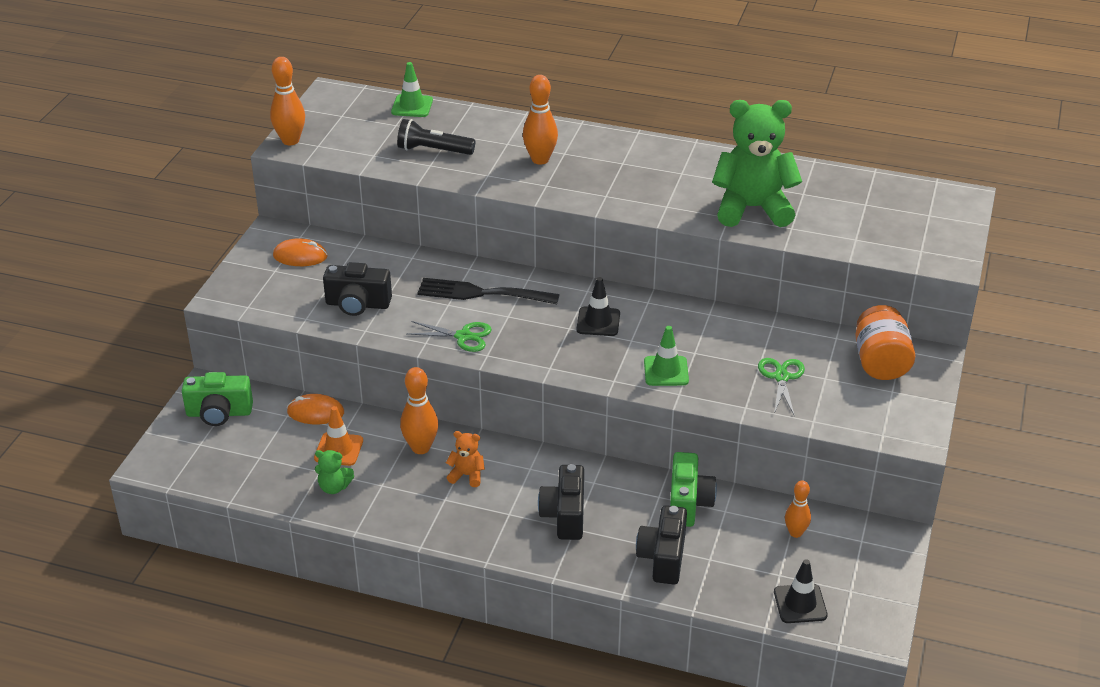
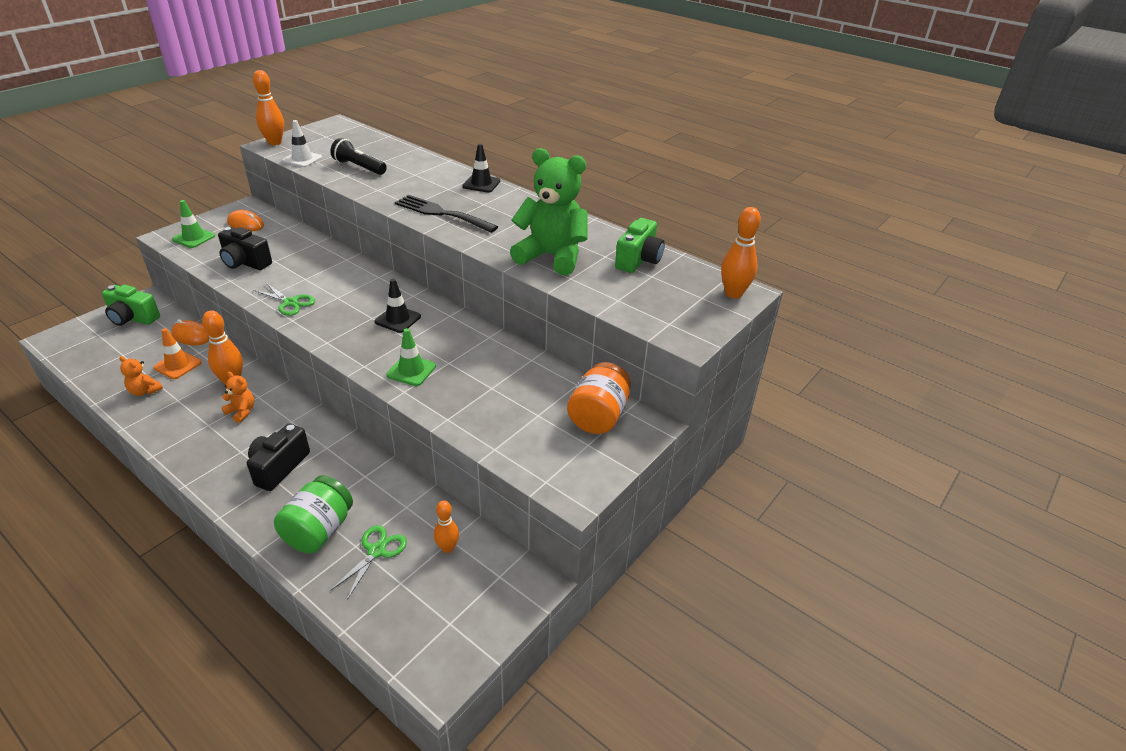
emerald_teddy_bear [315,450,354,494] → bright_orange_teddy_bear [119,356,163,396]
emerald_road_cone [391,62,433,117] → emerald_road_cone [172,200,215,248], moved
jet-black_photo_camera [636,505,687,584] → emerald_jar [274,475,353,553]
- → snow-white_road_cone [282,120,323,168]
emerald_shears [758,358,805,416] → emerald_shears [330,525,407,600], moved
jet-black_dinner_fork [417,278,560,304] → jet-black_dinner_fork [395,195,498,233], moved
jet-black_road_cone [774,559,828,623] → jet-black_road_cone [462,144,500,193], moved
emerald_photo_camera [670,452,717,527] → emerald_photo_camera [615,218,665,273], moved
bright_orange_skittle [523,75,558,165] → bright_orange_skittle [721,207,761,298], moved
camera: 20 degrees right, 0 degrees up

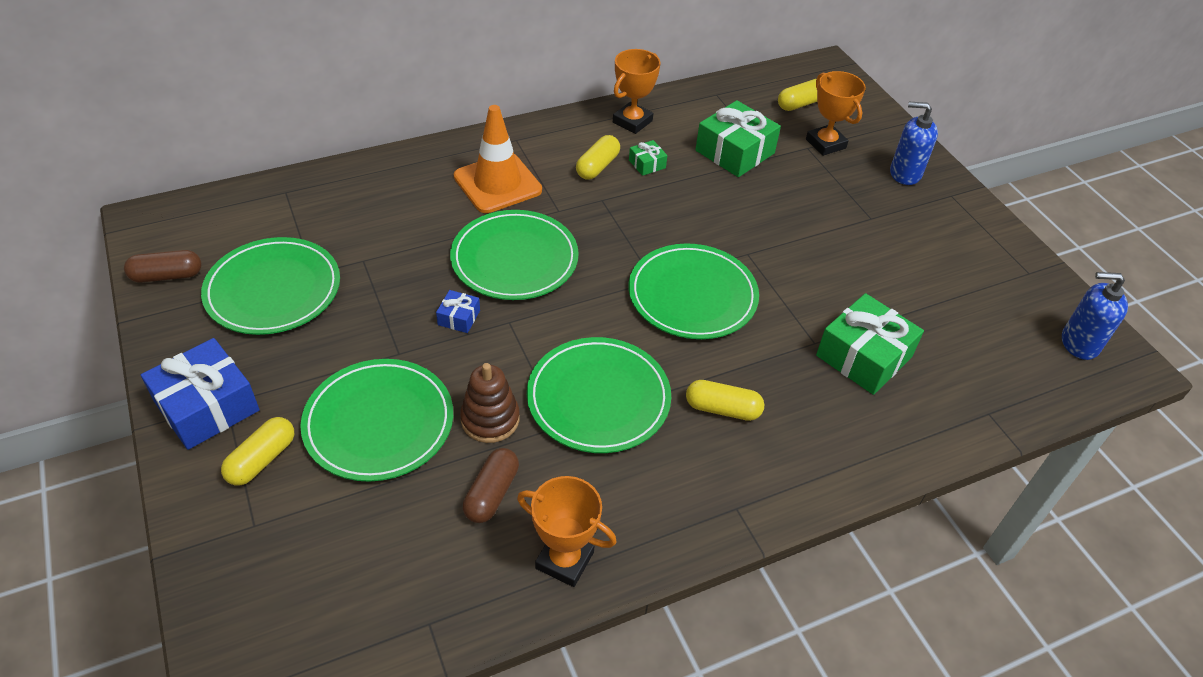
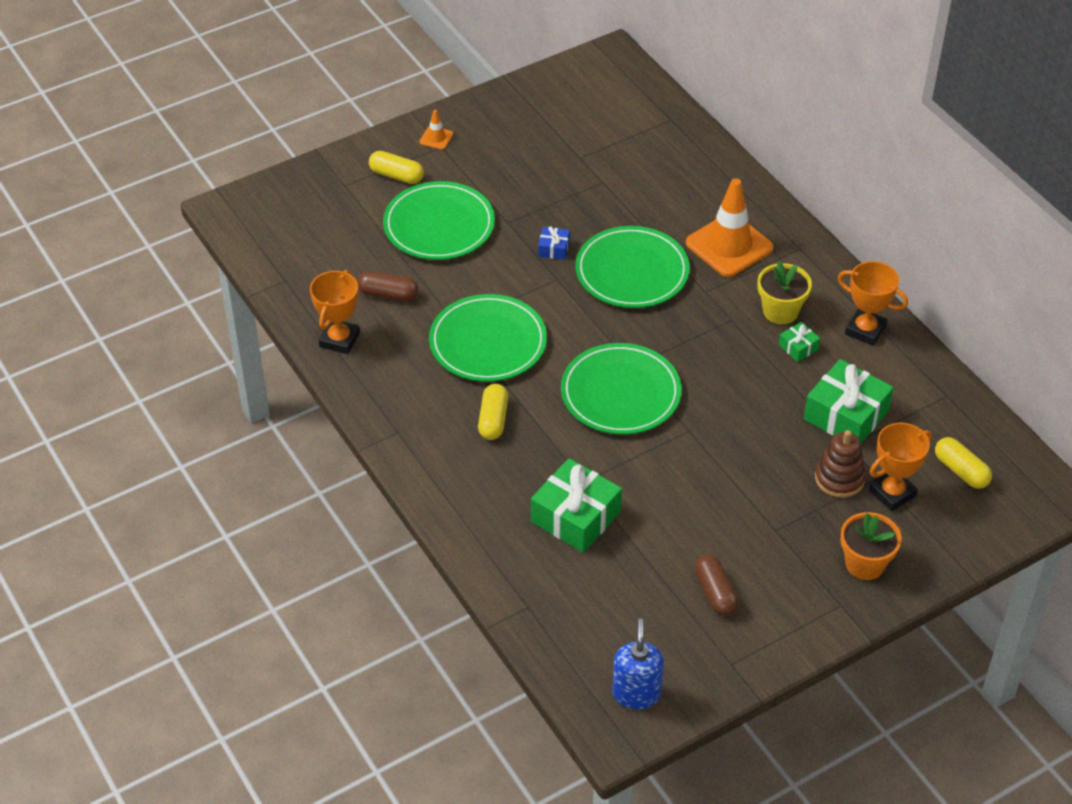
blue_wrapped_gift [141,338,260,450] → bright_orange_road_cone [420,110,453,150]
russet_capsule [124,250,201,283] → russet_capsule [694,555,739,616], moved
yellow_capsule [576,135,620,180] → yellow_flower_pot [758,261,812,324]
russet_stacking_rings [460,363,520,443] → russet_stacking_rings [815,430,866,498], moved
blue_soap_pump [890,102,938,185] → bright_orange_flower_pot [840,512,902,580]
emerald_dinner_plate [201,237,340,335] → -
camera: 85 degrees right, 0 degrees up

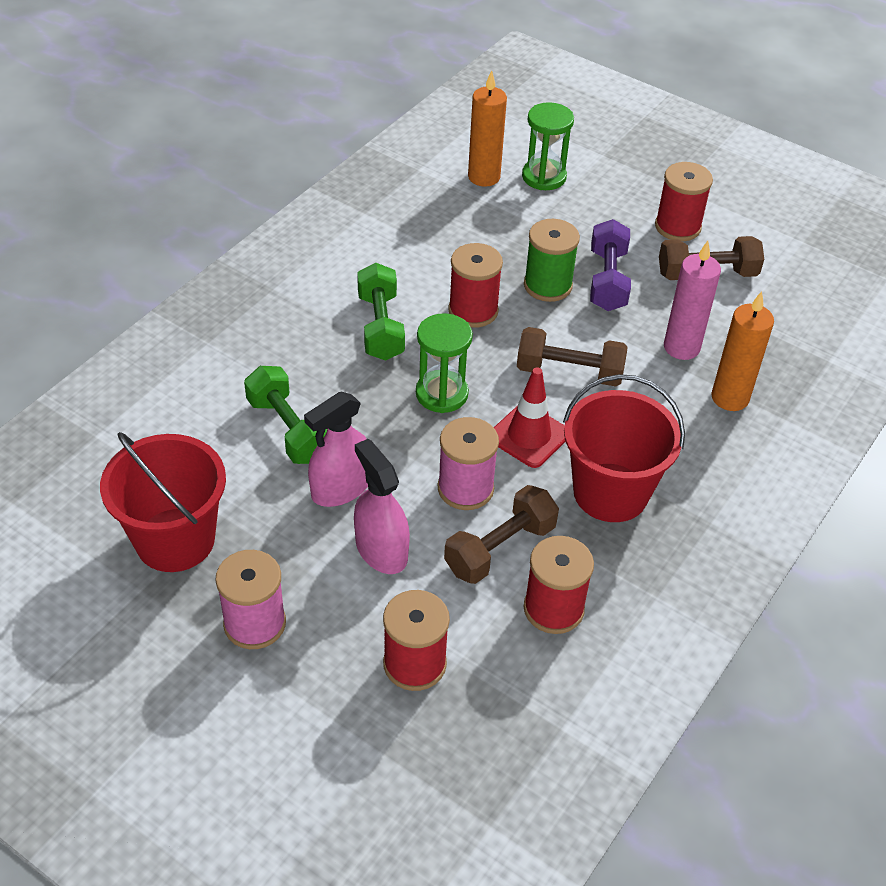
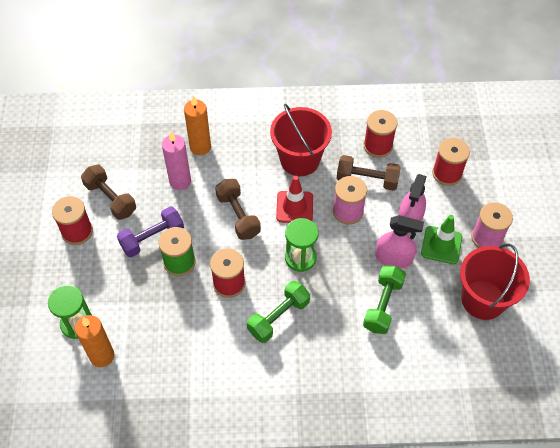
- → emerald_road_cone [421,215,462,264]
camera: 125 degrees left, 10 degrees up

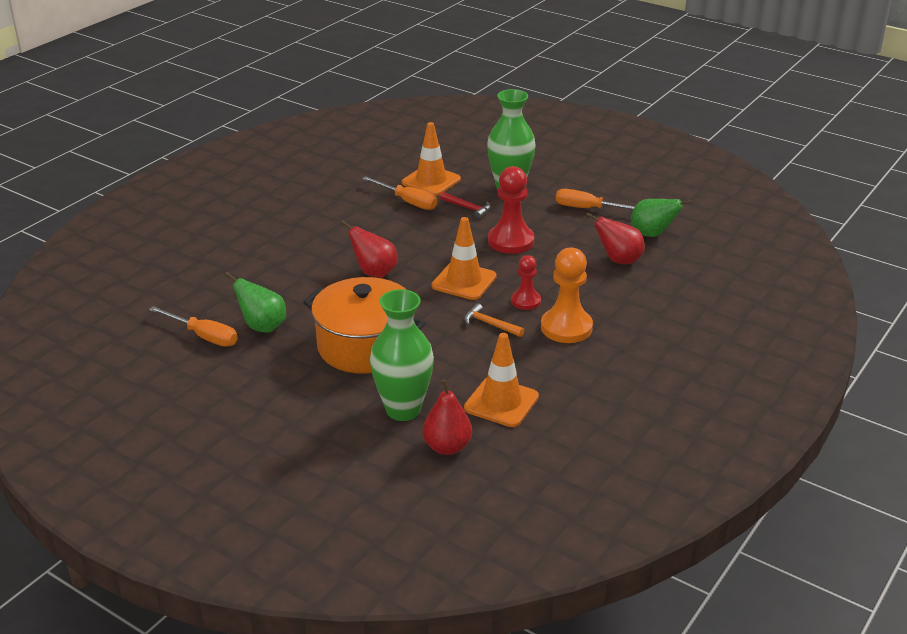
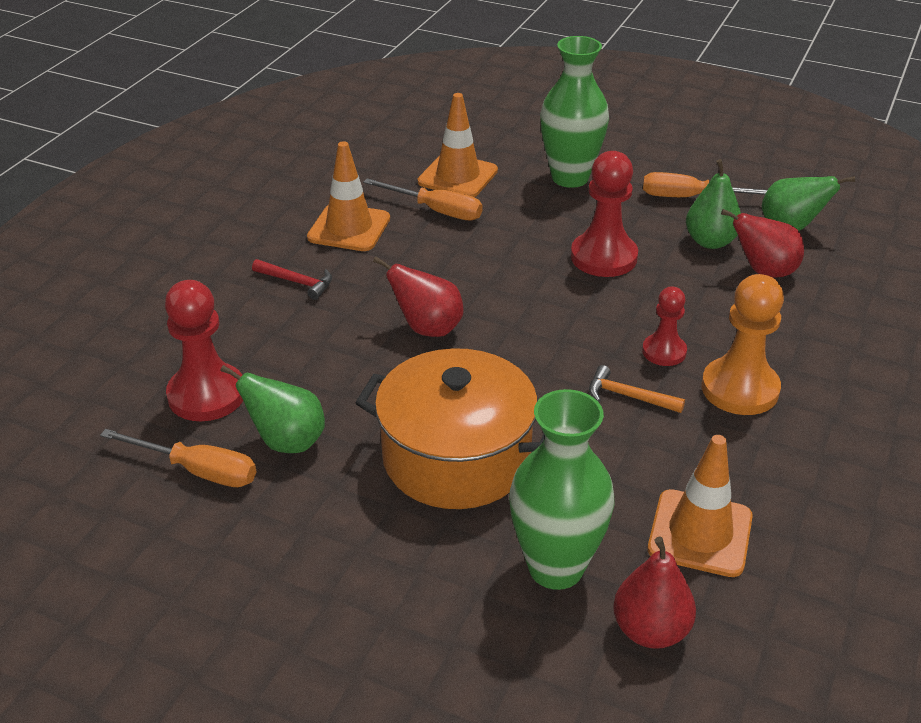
- → scarlet_chess_pawn [165,280,243,421]
scarlet_claw_hammer [440,192,491,219] → scarlet_claw_hammer [252,259,332,300], moved
bright_orange_road_cone [432,217,497,300] → bright_orange_road_cone [307,141,390,251], moved
- → emerald_pear_fruit [686,159,741,249]
camera: 10 degrees left, 5 degrees up

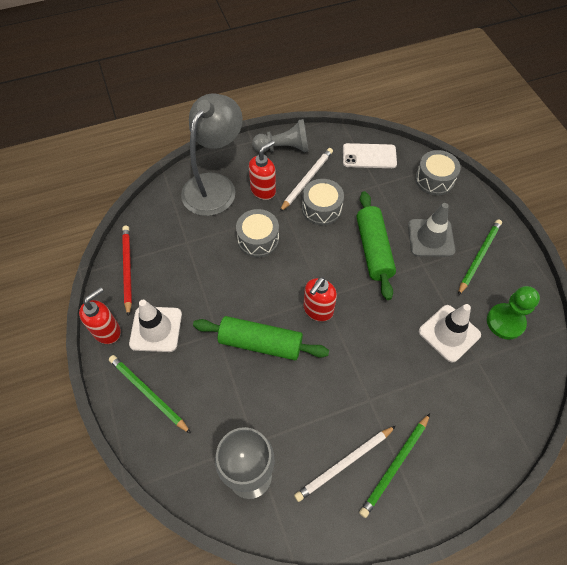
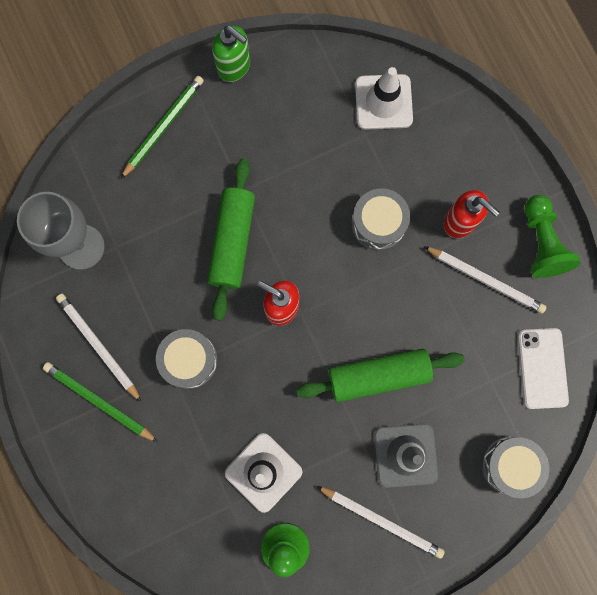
ash-grey_toy_drum [302,179,344,225] → ash-grey_toy_drum [156,329,218,389], moved
scarlet_soap_pump [79,287,121,344] → emerald_soap_pump [212,26,250,82]
emerald_pencil [458,219,502,296] → snow-white_pencil [317,486,445,559]
snow-white_road_cone [129,300,182,352] → snow-white_road_cone [355,67,413,130], moved
ash-grey_chess_pawn [252,119,308,152] → emerald_chess_pawn [525,195,580,278]
scarlet_pencil [122,226,132,317] → -
ash-grey_desk_lamp [181,94,243,216] → -
camera: 85 degrees right, 20 degrees up

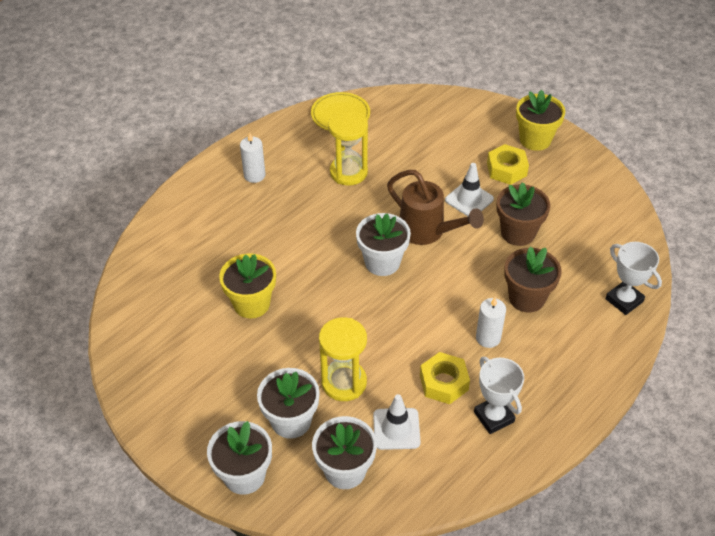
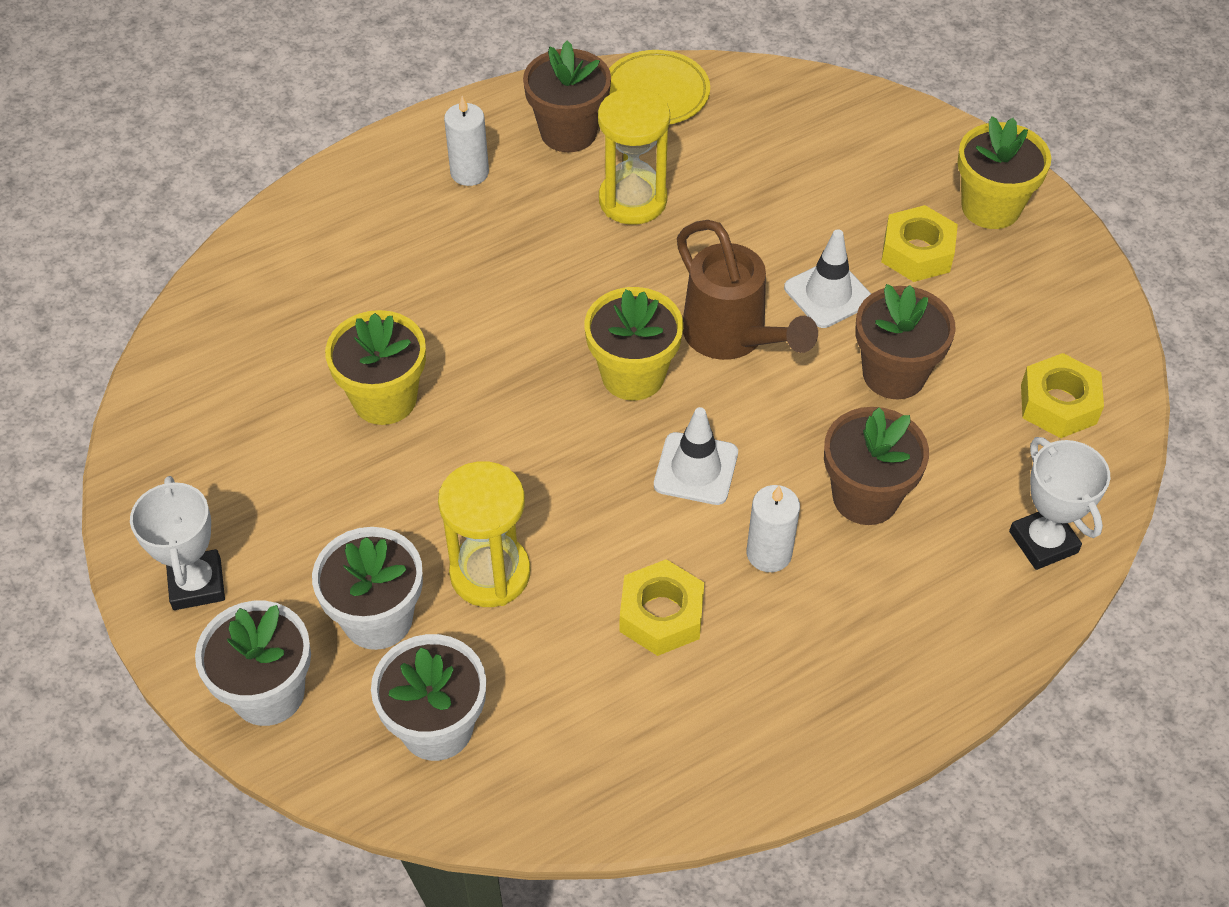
snow-white_award_cup [474,357,524,434] → snow-white_award_cup [130,476,225,610], moved
- → russet_flower_pot [523,40,611,152]
snow-white_flower_pot [356,213,411,276] → yellow_flower_pot [585,287,683,401]
snow-white_road_cone [373,394,421,450] → snow-white_road_cone [654,407,738,505], moved
- → yellow_nut [1021,353,1104,438]
camera: 15 degrees right, 5 degrees up

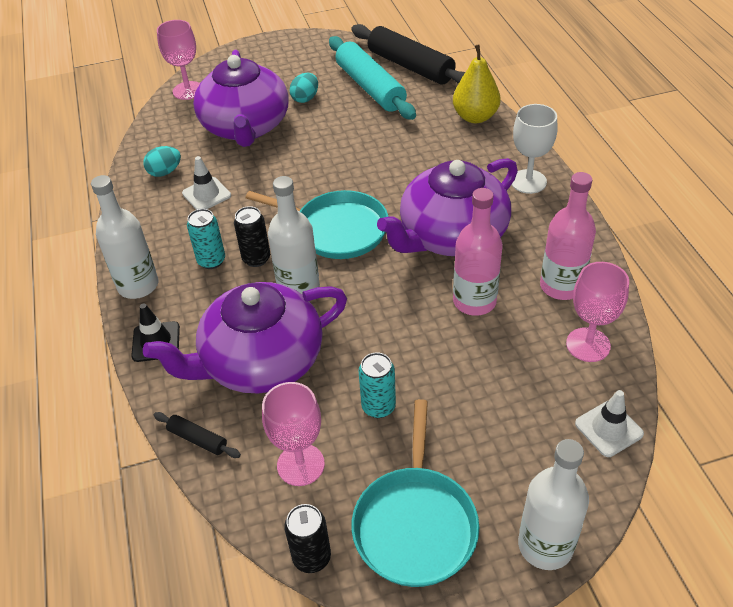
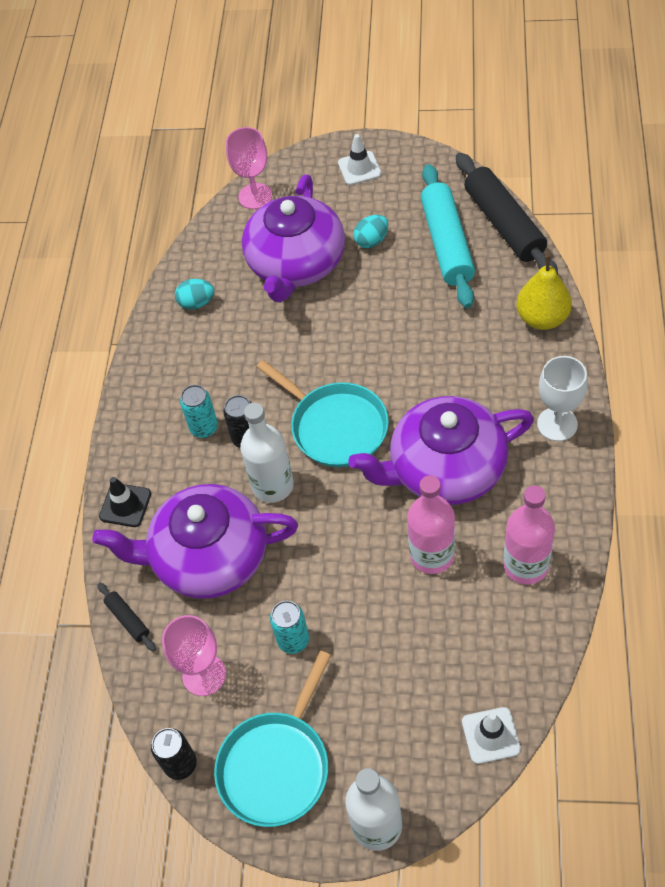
snow-white_road_cone [182,156,231,210] → snow-white_road_cone [338,134,382,185], moved
snow-white_drink_bottle [91,175,158,299] → -
rose-pink_goblet [566,262,629,362] → -
camera: 25 degrees right, 10 degrees up

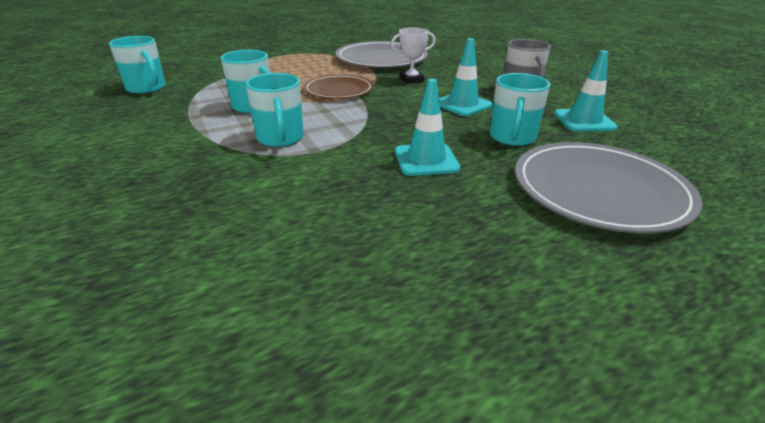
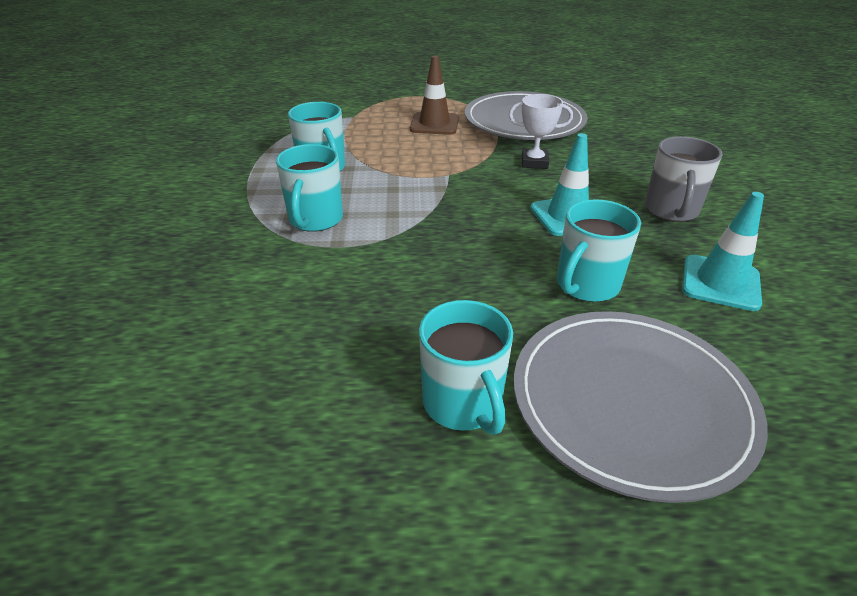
- → russet_road_cone [410,56,459,135]
aqua_mug [109,36,165,94] → aqua_mug [419,300,513,435], moved
russet_dinner_plate [304,75,374,99] → -
aqua_road_cone [395,79,460,176] → -
camera: 25 degrees right, 5 degrees up

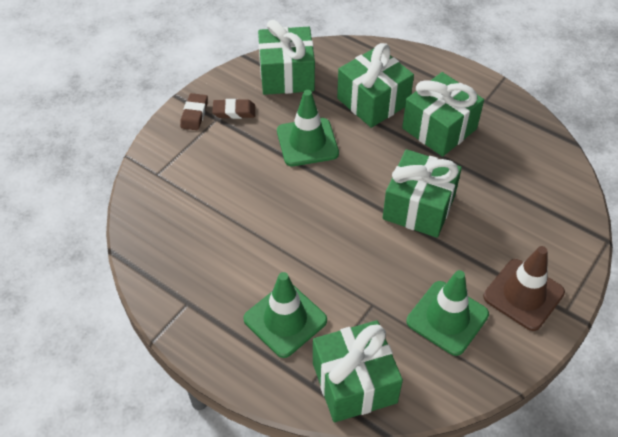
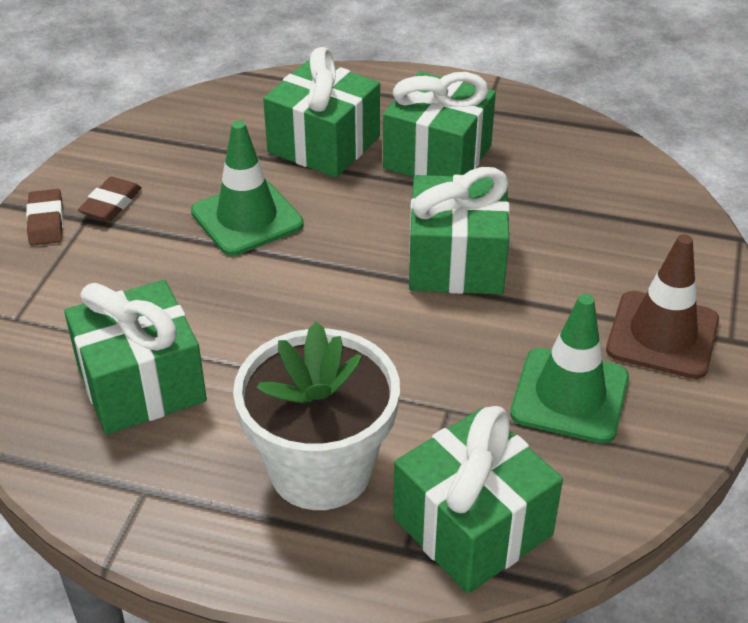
emerald_wrapped_gift [258,20,315,95] → emerald_wrapped_gift [64,280,207,434], moved
russet_eraser [212,99,255,119] → russet_eraser [78,177,142,221], 45 degrees counterclockwise
emerald_road_cone [243,272,327,358] → snow-white_flower_pot [233,321,400,510]
camera: 20 degrees left, 10 degrees down

